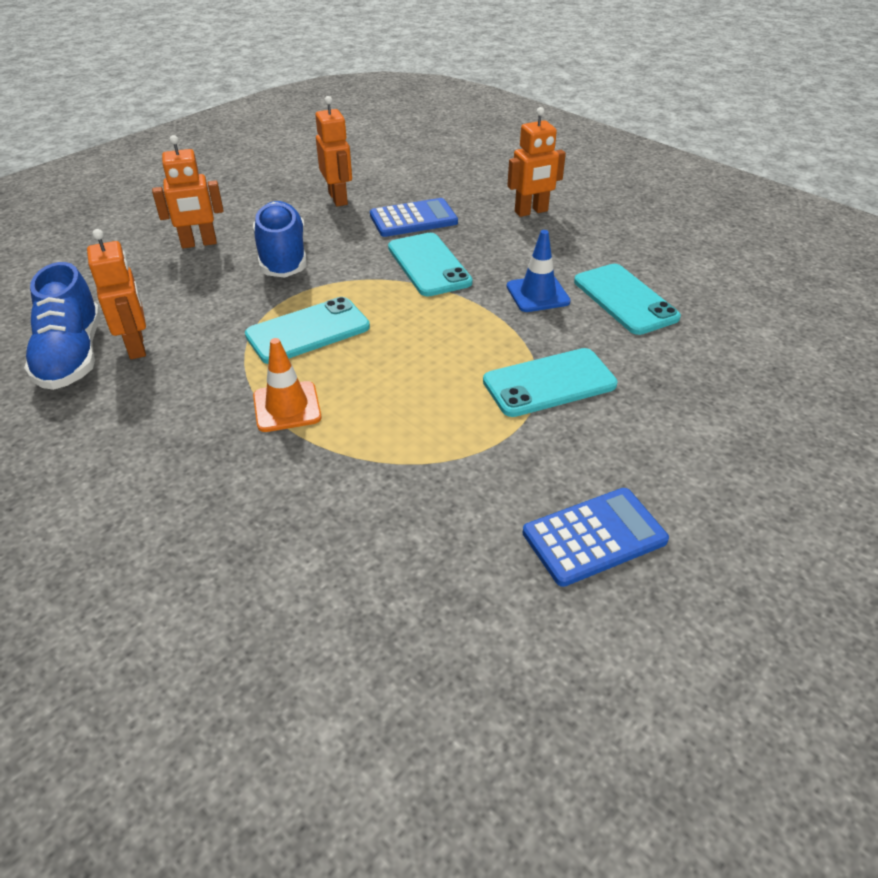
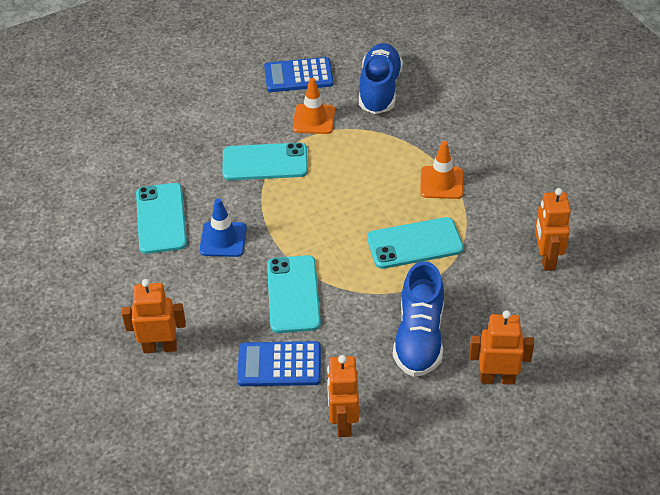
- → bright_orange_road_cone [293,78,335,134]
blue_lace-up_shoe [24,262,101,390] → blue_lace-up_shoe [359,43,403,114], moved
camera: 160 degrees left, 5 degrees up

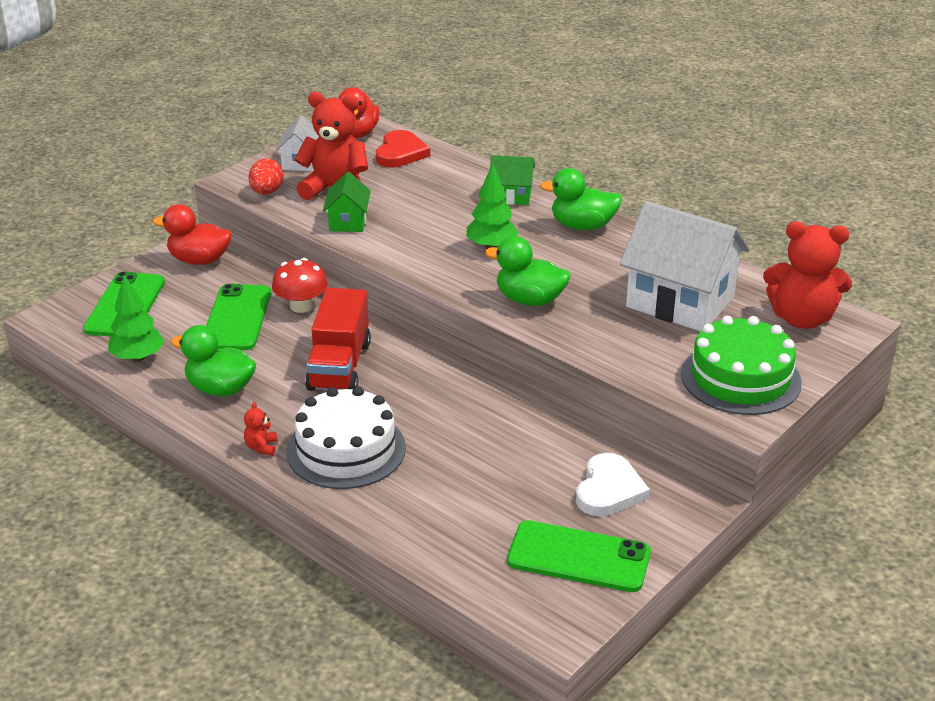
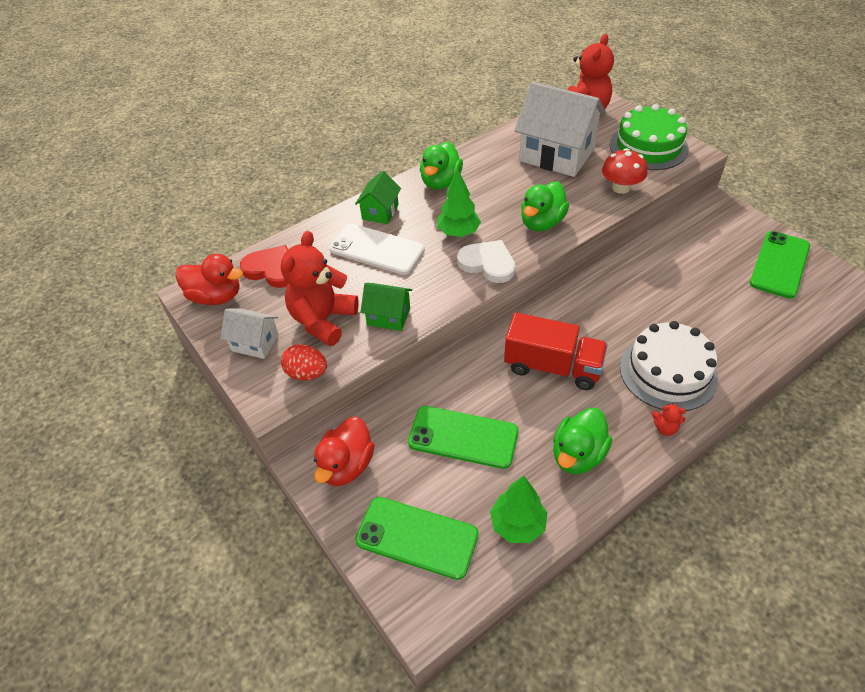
- → snow-white_smartphone [329,224,425,275]
snow-white_heart_shape [576,453,650,516] → snow-white_heart_shape [457,240,516,283], moved
snow-white_toy_house [620,201,750,331] → snow-white_toy_house [514,82,606,177], 75 degrees clockwise
scarlet_toadstool [272,258,328,313] → scarlet_toadstool [602,148,647,194], moved
camera: 75 degrees left, 15 degrees up

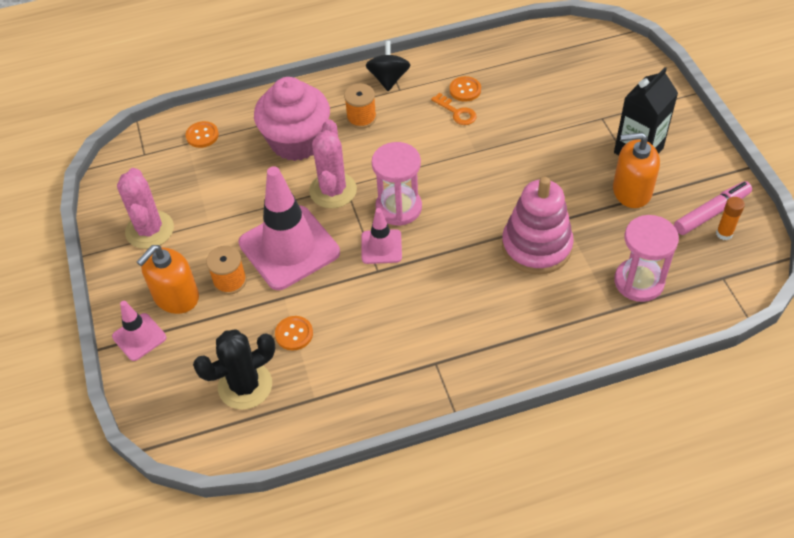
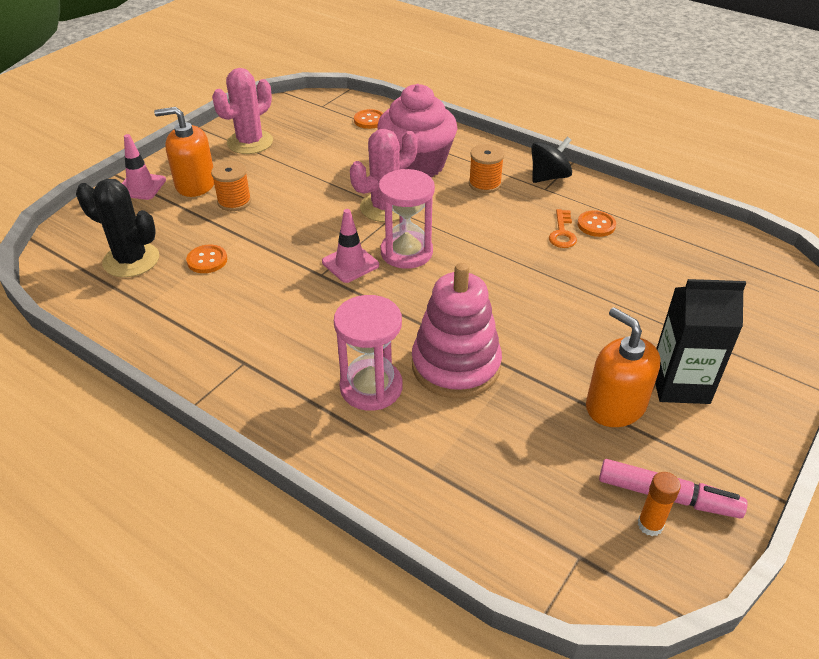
rose-pink_sandglass [614,215,679,302] → rose-pink_sandglass [334,295,402,411], moved
rose-pink_road_cone [238,166,340,290] → -
camera: 50 degrees right, 10 degrees down

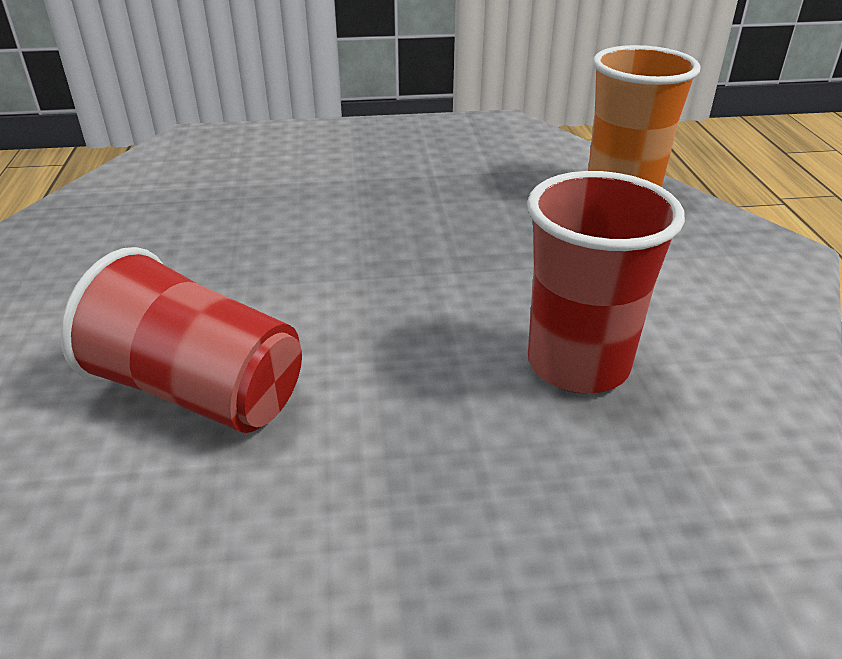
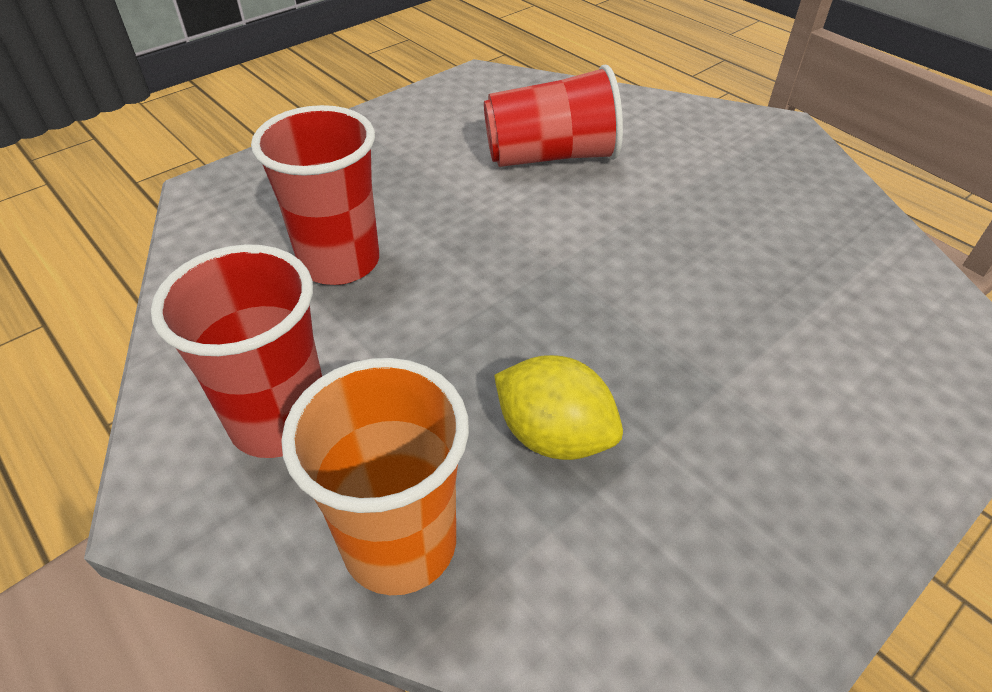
- → scarlet_beaker [151,244,322,458]
- → yellow_citrus_fruit [494,355,623,460]
camera: 145 degrees right, 10 degrees up

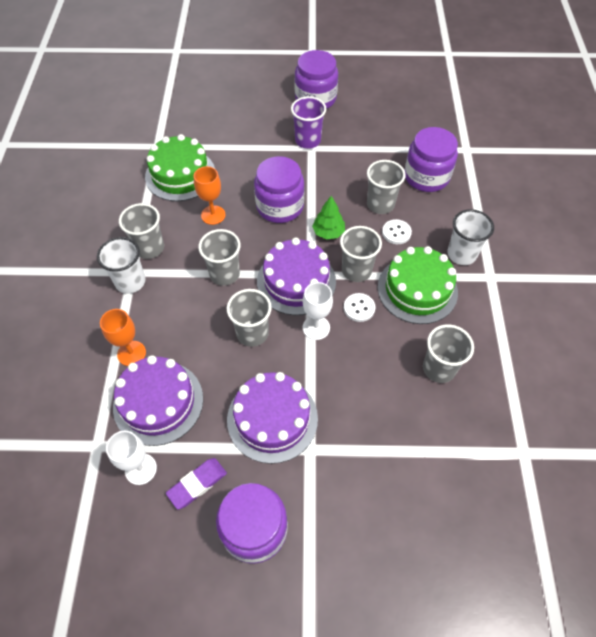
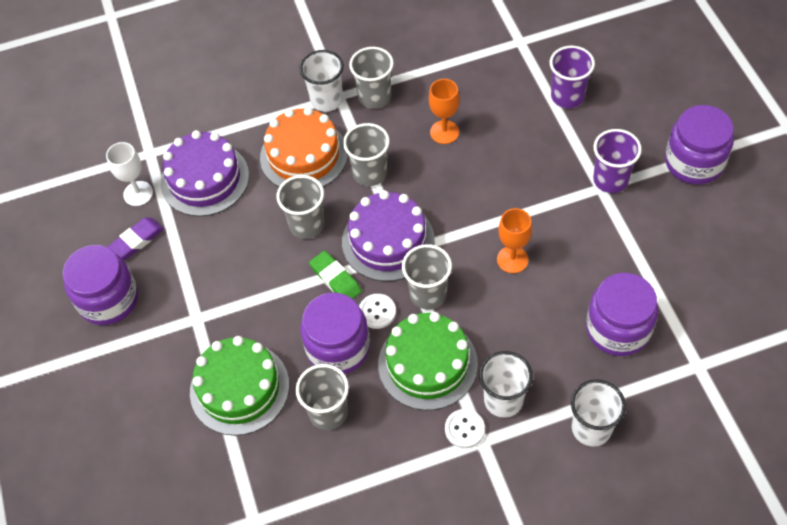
purple_eraser [166,458,227,509] → purple_eraser [107,218,164,260], 75 degrees counterclockwise
emerald_cake [145,134,215,201] → emerald_cake [190,336,289,436], moved
- → bright_orange_cake [260,107,348,187]
purple_jar [254,156,304,223] → purple_jar [300,293,370,374], moved
snow-white_goblet [303,282,333,340] → emerald_eraser [309,251,362,299]
snow-white_sewing_button [382,219,412,244] → snow-white_sewing_button [445,409,485,448], moved
bright_orange_goblet [100,309,146,366] → bright_orange_goblet [497,208,532,273], moved
- → purple_beaker [550,46,595,108]
- → snow-white_beaker [571,379,626,447]
purple_cake [227,372,318,464] → -
emerald_toy_tree [312,196,345,240] → -
ash-grey_beaker [367,160,406,214] → -
camera: 75 degrees right, 0 degrees up

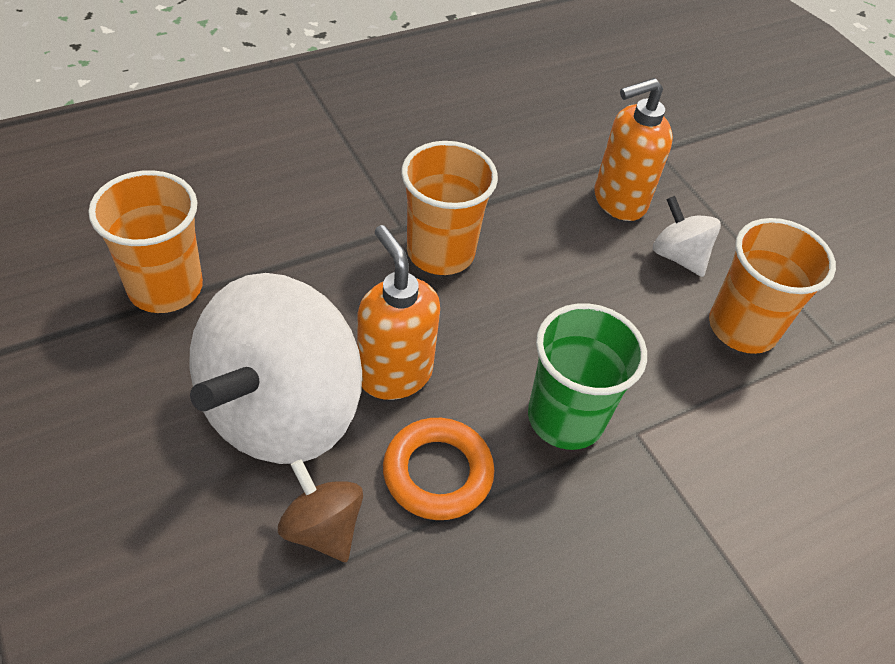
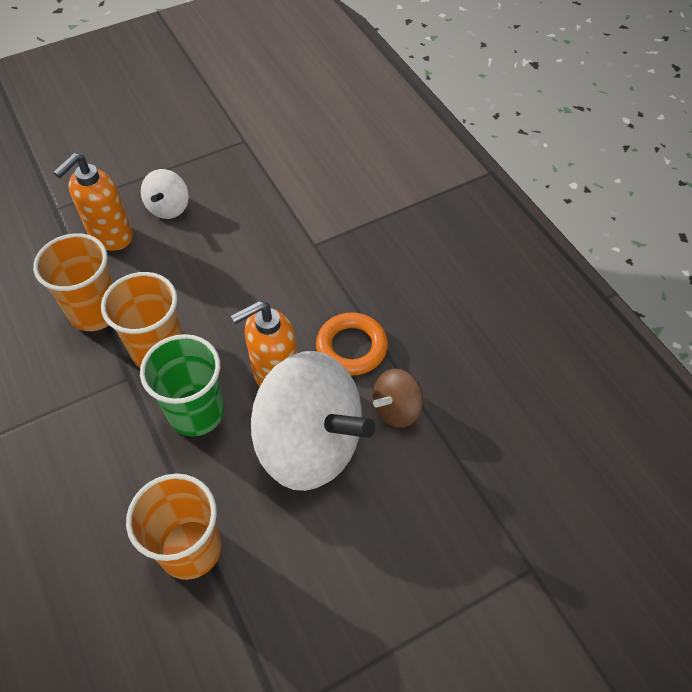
bright_orange_beaker [709,218,836,354] → bright_orange_beaker [33,233,113,331], moved
bright_orange_soap_pump [594,78,673,221] → bright_orange_soap_pump [53,153,133,251], 60 degrees clockwise
emerald_beaker [528,303,647,450] → emerald_beaker [140,334,224,436], moved
snow-white_whirligig [653,196,721,277] → snow-white_whirligig [141,169,189,219], 45 degrees counterclockwise
camera: 85 degrees left, 5 degrees up

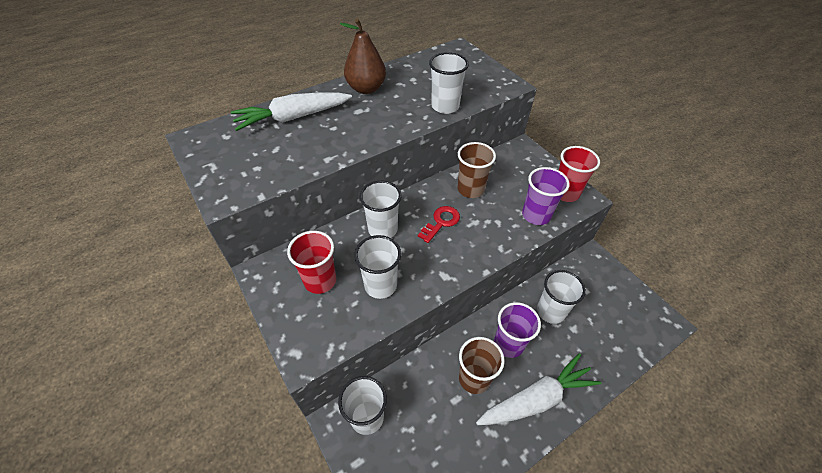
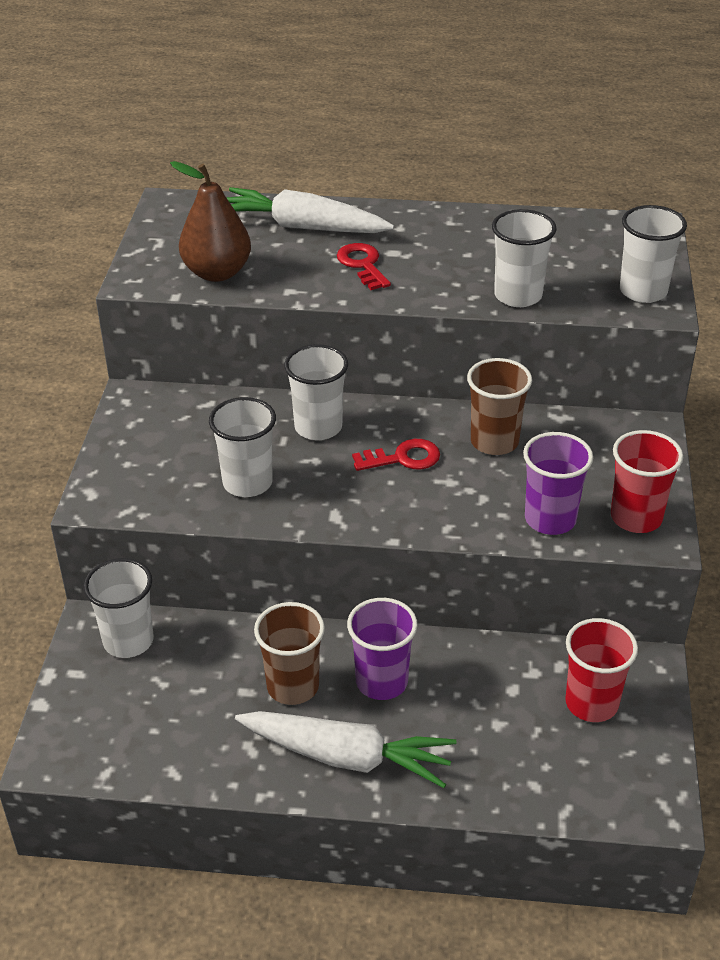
russet_pear_fruit [340,19,386,94] → russet_pear_fruit [170,161,251,282], moved
- → scarlet_latchkey [337,243,391,290]
scarlet_beaker [287,231,336,294] → scarlet_beaker [565,618,638,722], moved
snow-white_beaker [537,270,586,324] → snow-white_beaker [620,205,687,303], moved
camera: 40 degrees right, 10 degrees down

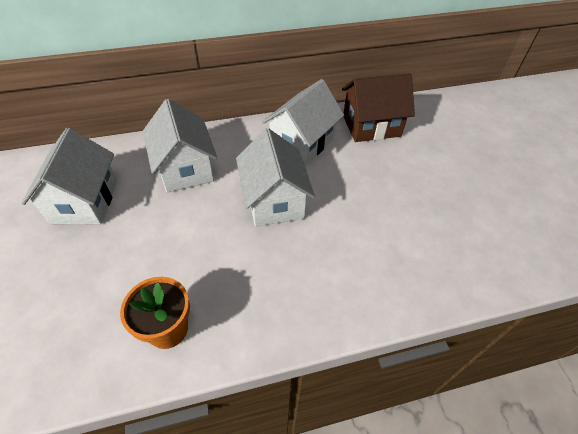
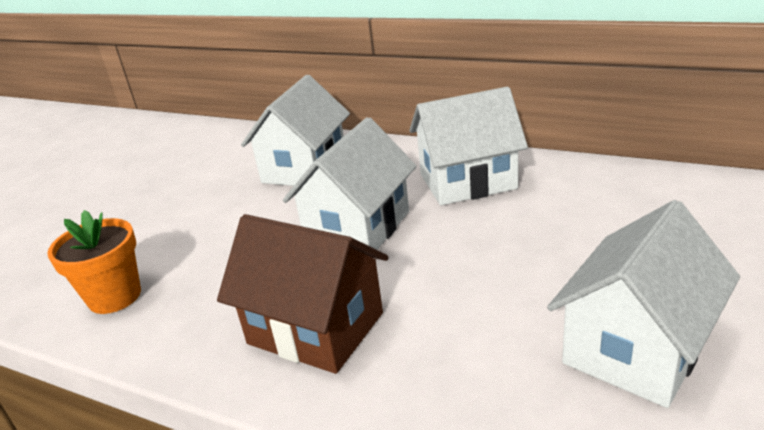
russet_toy_house [342,73,415,142] → russet_toy_house [217,214,388,374], moved
snow-white_toy_house [22,128,117,224] → snow-white_toy_house [547,200,740,408], moved
camera: 45 degrees right, 20 degrees down

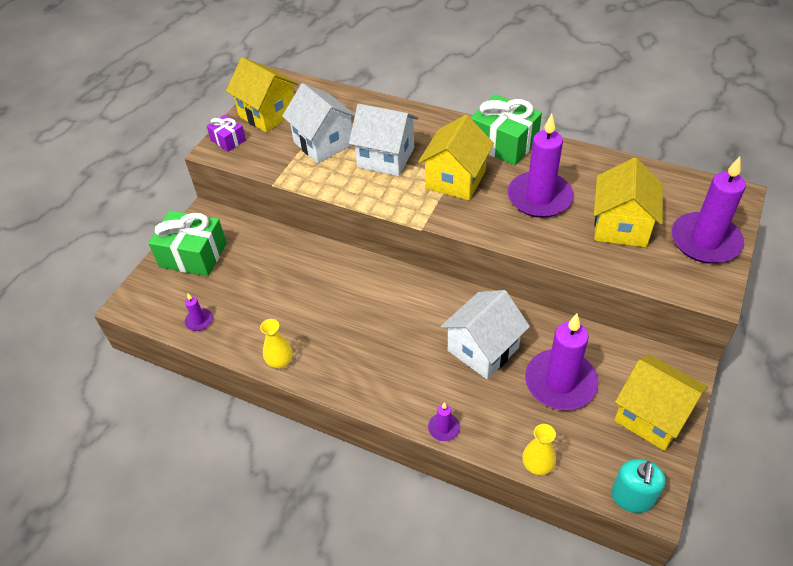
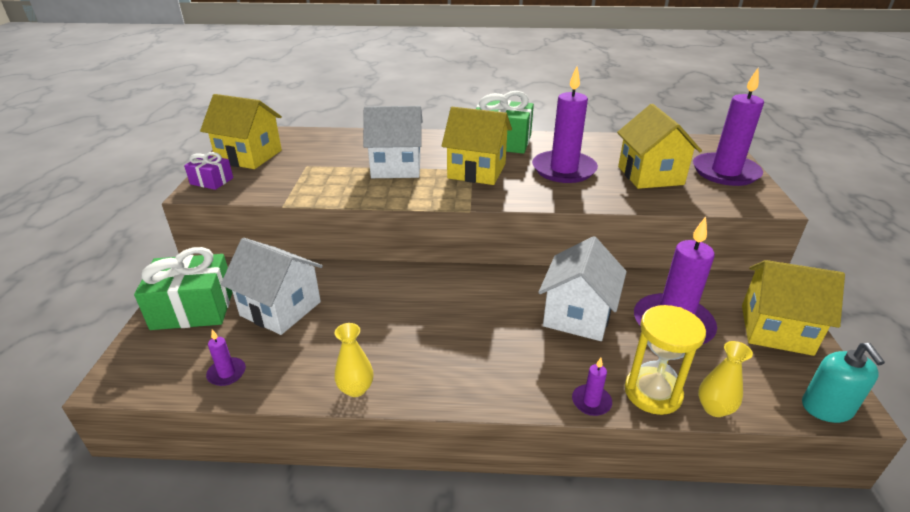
snow-white_toy_house [282,83,355,163] → snow-white_toy_house [221,238,323,335], moved
yellow_toy_house [418,115,494,200] → yellow_toy_house [442,107,512,185], 75 degrees counterclockwise
- → yellow_sandglass [625,305,706,415]
camera: 25 degrees left, 15 degrees down

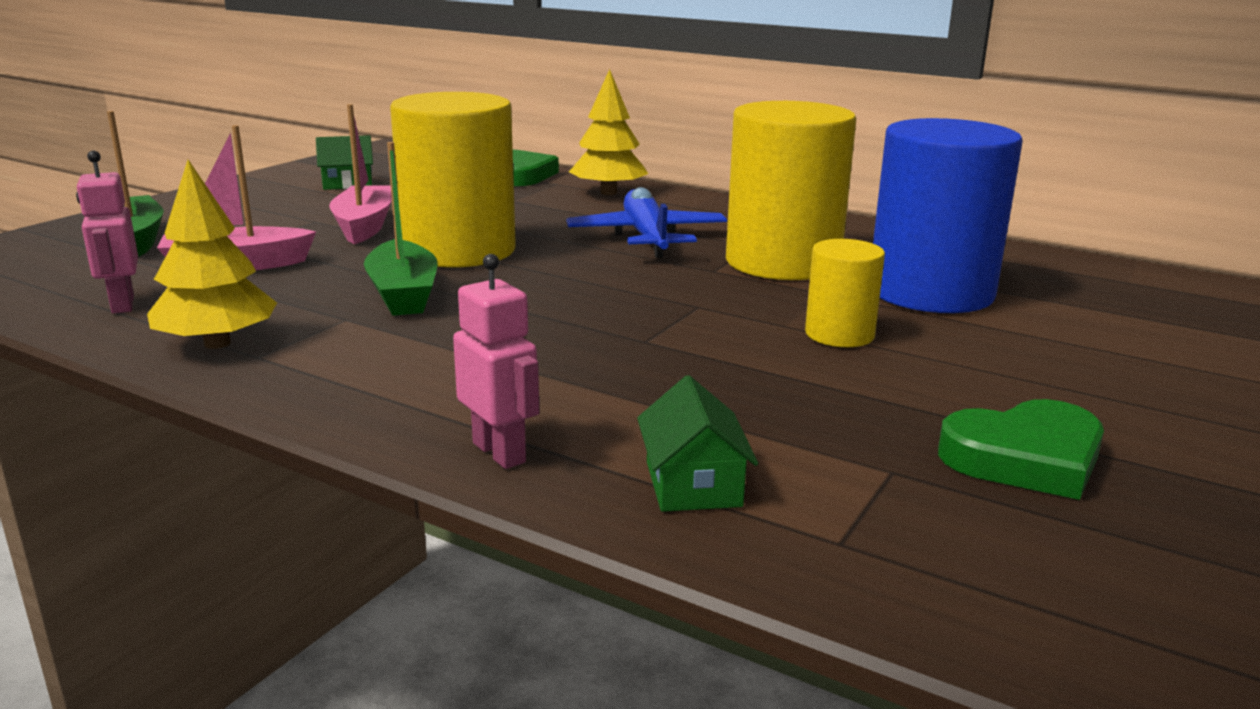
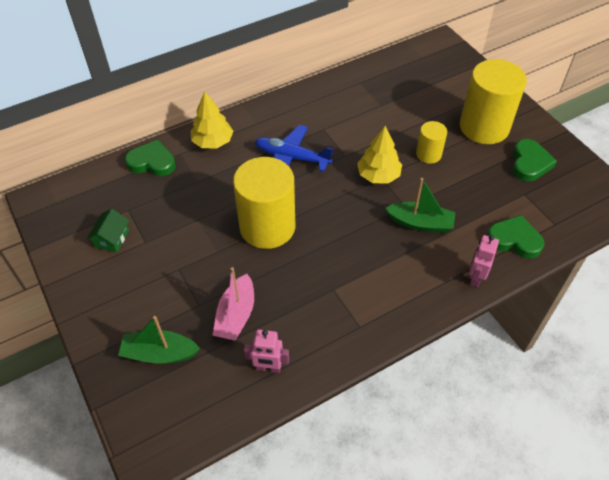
yellow_toy_tree [147,160,277,349] → yellow_toy_tree [357,126,402,184], moved
emerald_toy_boat [364,142,438,316] → emerald_toy_boat [385,178,456,233], moved
yellow_solid_cylinder [726,101,856,280] → yellow_solid_cylinder [460,59,527,144], moved
rose-pink_toy_robot [453,254,539,469] → rose-pink_toy_robot [469,235,499,287], 60 degrees counterclockwise
emerald_toy_house [637,375,758,512] → emerald_heart_shape [487,215,544,259]
rose-pink_toy_boat [329,104,392,244] → -
blue_solid_cylinder [873,118,1023,313] → -
camera: 60 degrees left, 30 degrees up

